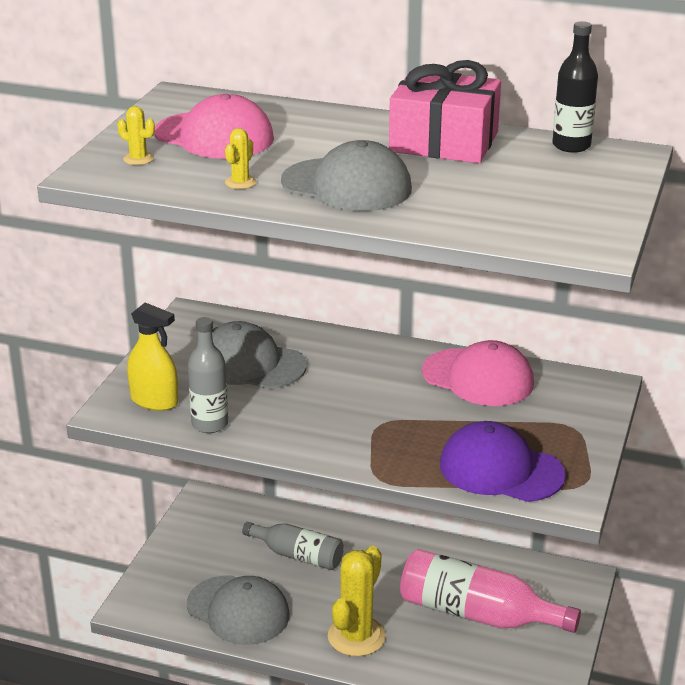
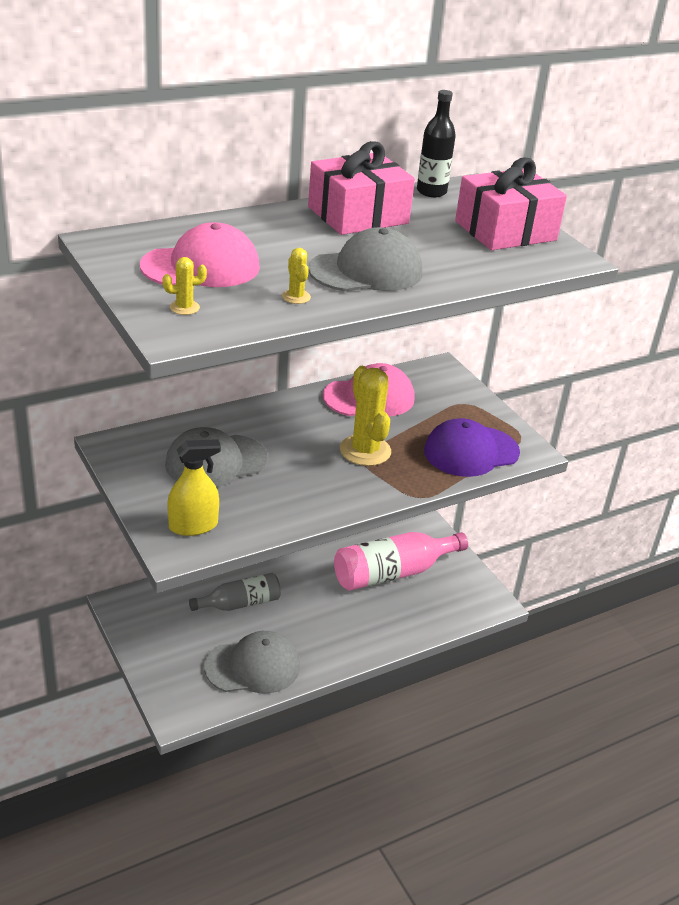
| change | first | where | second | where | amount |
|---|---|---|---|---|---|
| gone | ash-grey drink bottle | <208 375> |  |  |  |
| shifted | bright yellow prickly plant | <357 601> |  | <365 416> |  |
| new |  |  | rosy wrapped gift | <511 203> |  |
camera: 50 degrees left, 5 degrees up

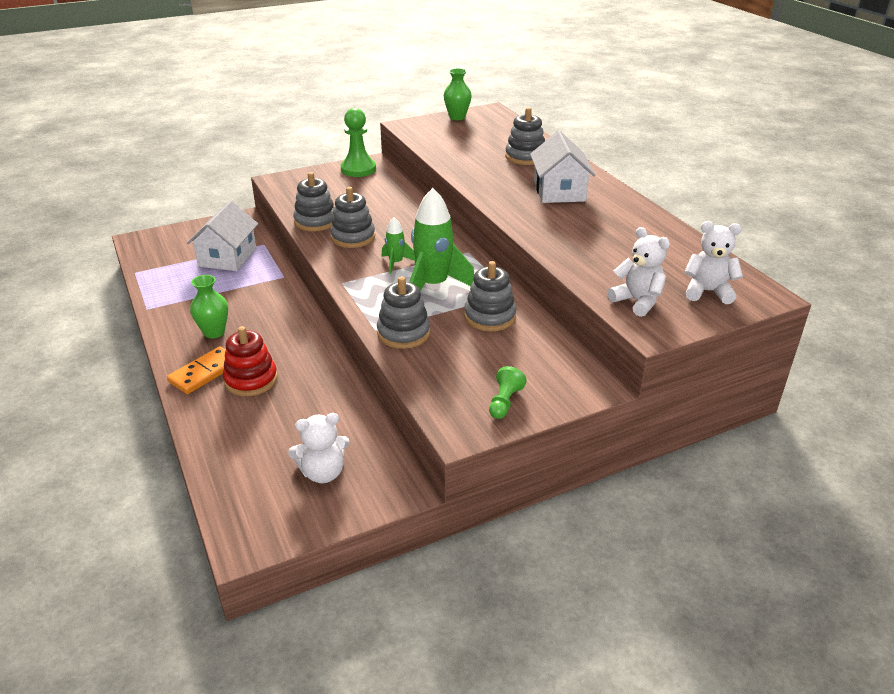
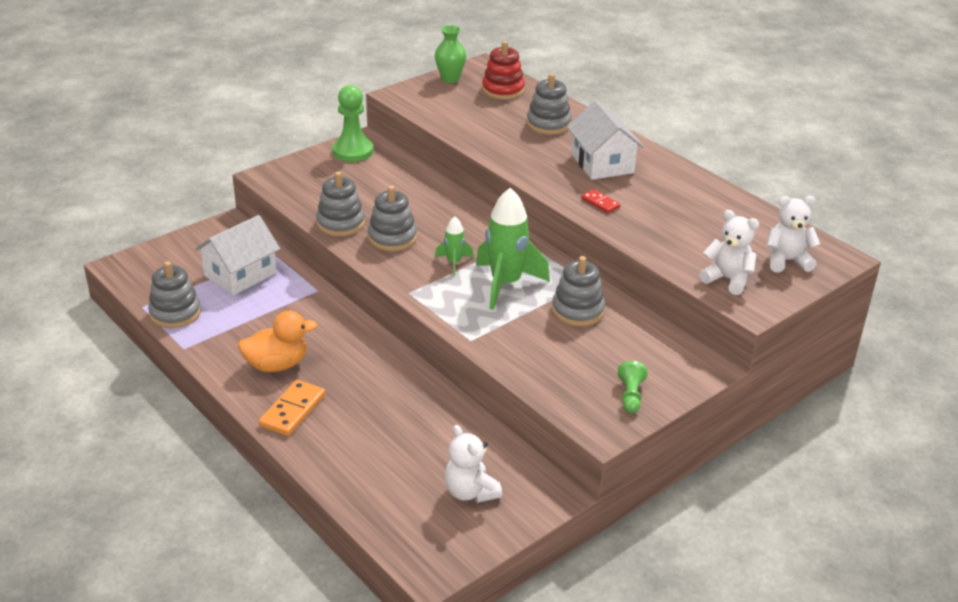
| change | first | where | second | where | amount |
|---|---|---|---|---|---|
| rotated | white cottage | <222 236> |  | <237 255> | 45 degrees clockwise |
| swapped | emerald flower vase | <209 306> | orange rubber duck | <277 341> |  |
| shifted | ash-grey ring stacker | <403 313> |  | <174 294> |  |
| shifted | scarlet ring stacker | <250 361> |  | <503 70> |  |
| rotated | white stuffed bear | <319 448> |  | <473 464> | 90 degrees clockwise |
| new |  |  | scarlet domino piece | <600 201> |  |
camera: 15 degrees left, 0 degrees up

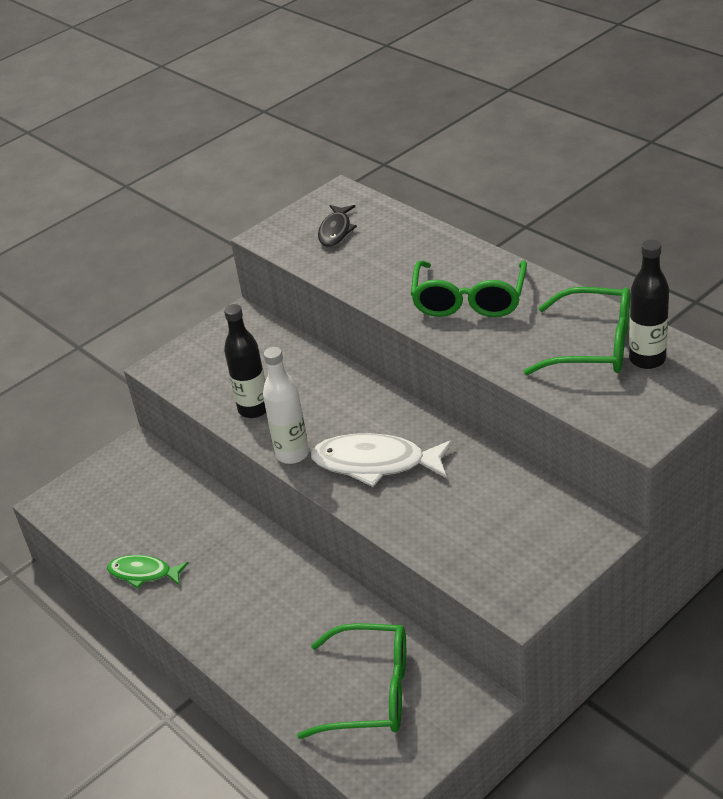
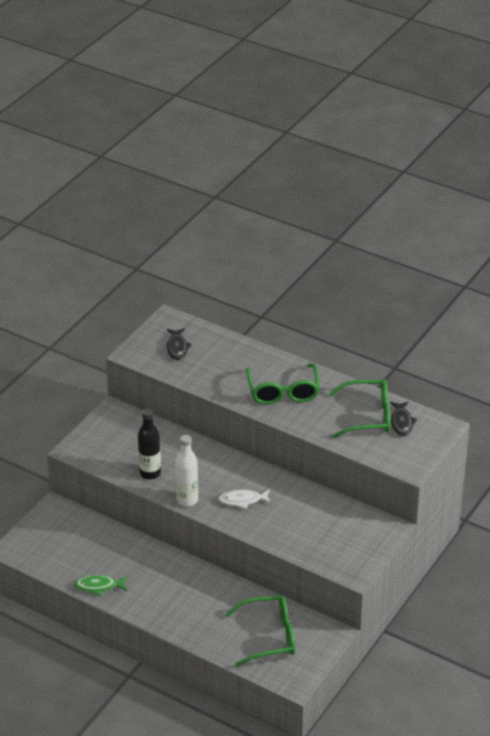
| change | first | where | second | where | amount |
|---|---|---|---|---|---|
| swapped | ebony drink bottle | <649 304> | ebony toy fish | <403 418> |  |
| scaled | white toy fish | <382 460> |  | <245 499> | x0.59 |
camera: 20 degrees left, 0 degrees up

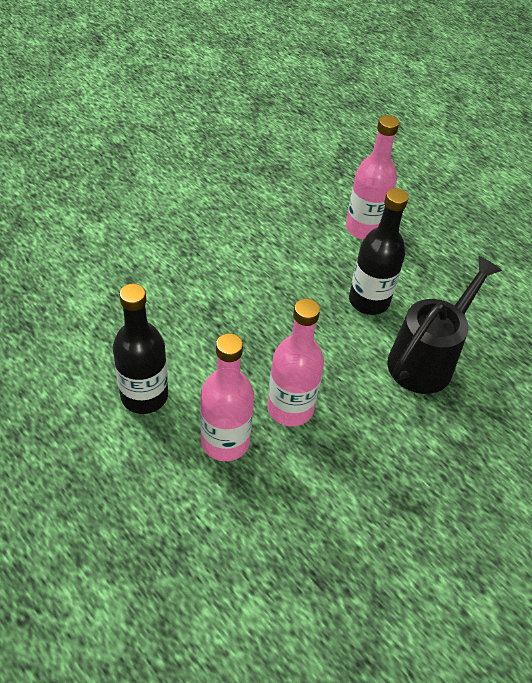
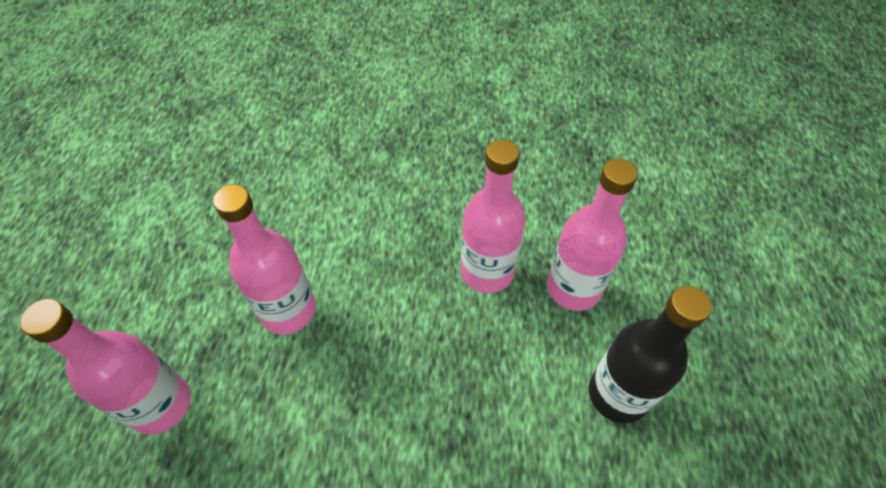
| change | first | where | second | where | amount |
|---|---|---|---|---|---|
| repainted | ebony drink bottle | <379 251> | rosy drink bottle | <264 260> |  |
| gone | ebony watering can | <444 325> |  |  |  |
camera: 130 degrees left, 5 degrees up

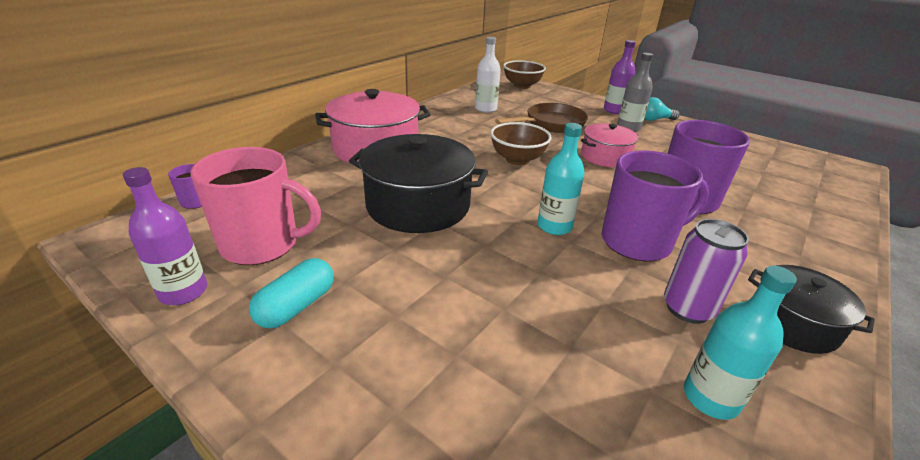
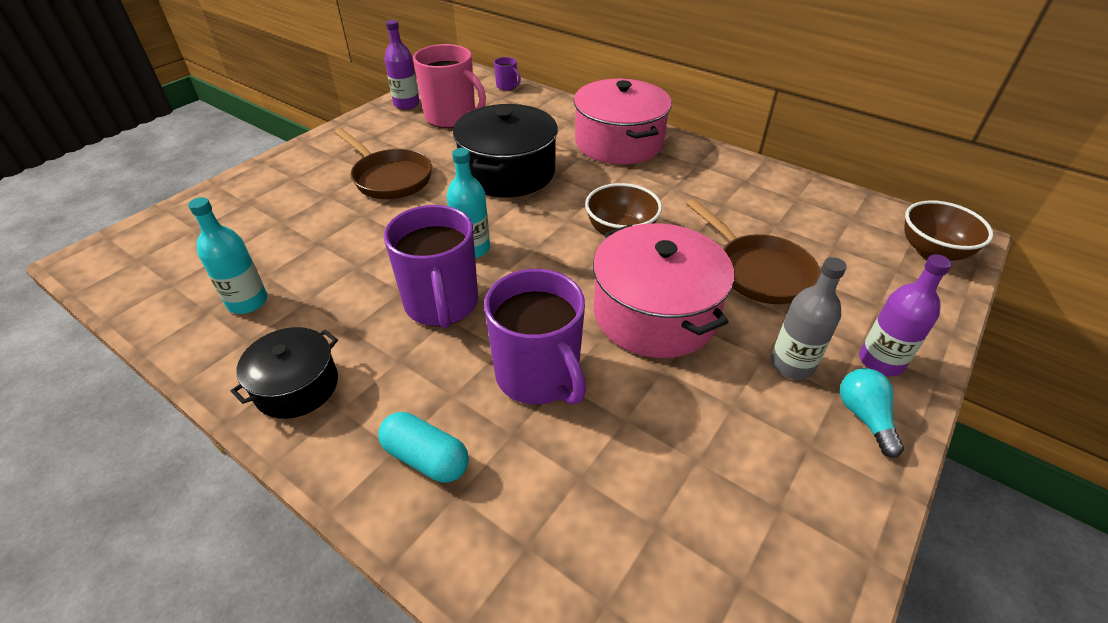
| change | first | where | second | where | amount |
|---|---|---|---|---|---|
| gone | white drink bottle | <488 75> |  |  |  |
| scaled | rosy stockpot | <609 145> |  | <663 290> | x1.71 |
| rotated | rosy mug | <255 206> |  | <449 86> | 60 degrees counterclockwise |
| gone | purple soda can | <706 271> |  |  |  |
| shifted | aqua pill | <291 293> |  | <423 447> |  |
| new |  |  | russet frying pan | <383 163> |  |
camera: 90 degrees right, 10 degrees up

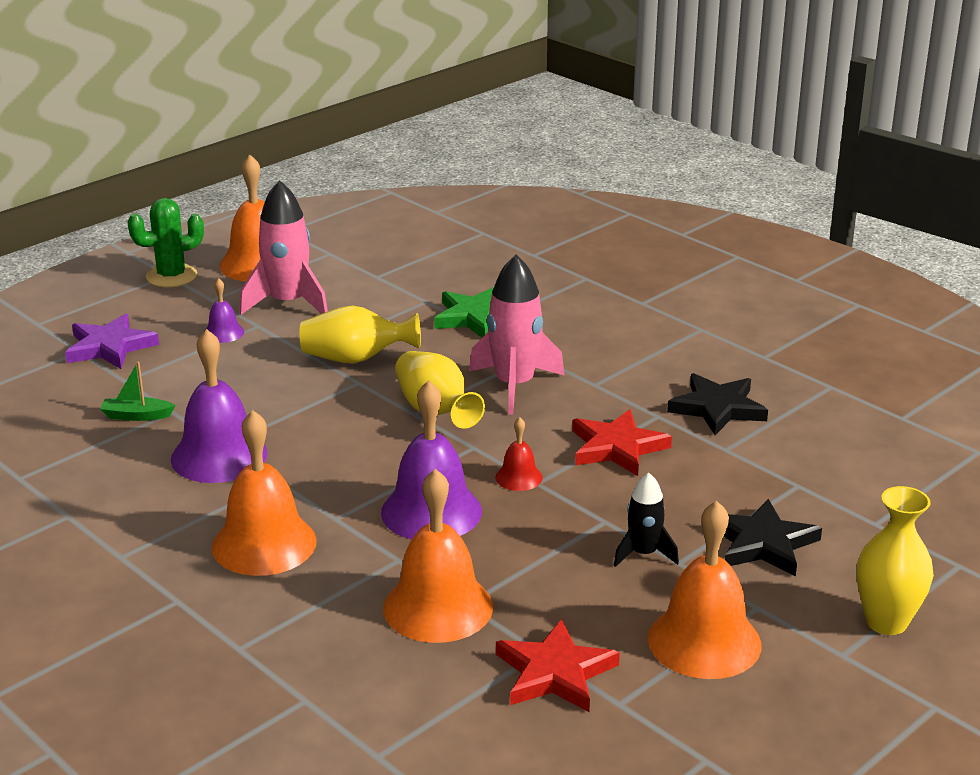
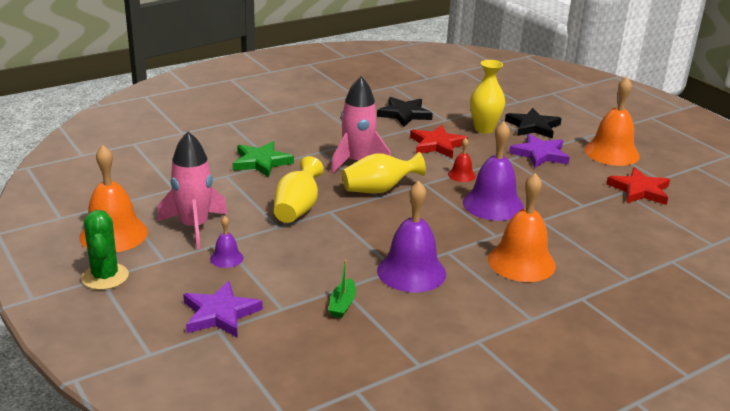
| change | first | where | second | where | amount |
|---|---|---|---|---|---|
| gone | orange bell | <438 556> |  |  |  |
| swapped | ebony spaceship | <646 520> | purple five-pointed star | <539 151> |  |
| shifted | bright yellow flower vase | <895 560> |  | <487 96> |  |
camera: 80 degrees left, 0 degrees up

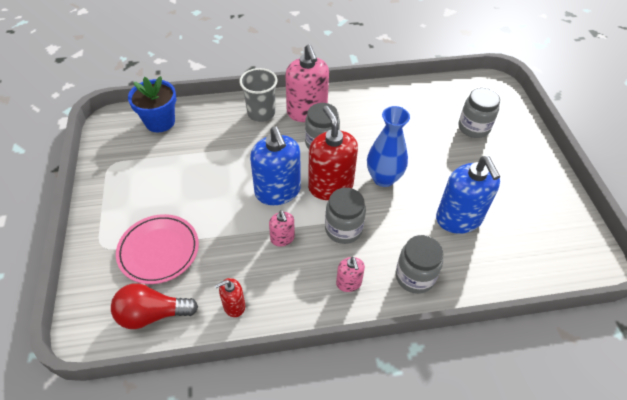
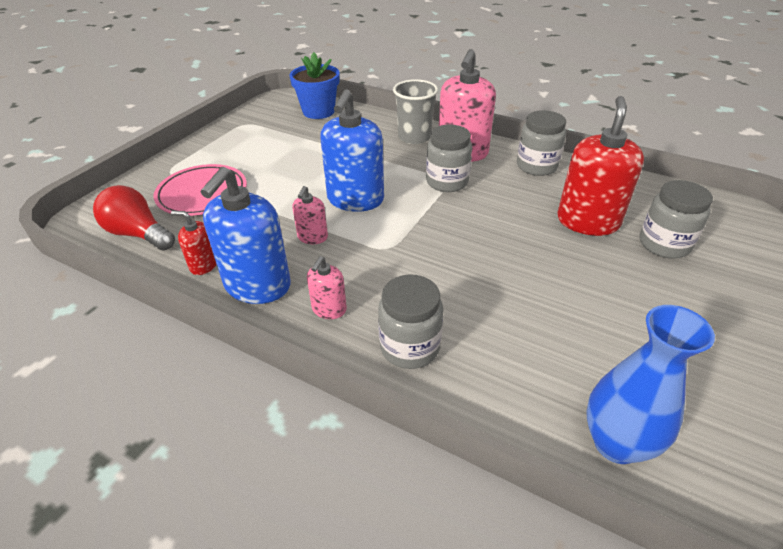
| change | first | where | second | where | amount |
|---|---|---|---|---|---|
| shifted | scarlet soap pump | <333 153> |  | <600 166> |  |
| shifted | cobalt flower vase | <388 146> |  | <650 384> |  |
| shifted | cobalt soap pump | <468 195> |  | <245 235> |  |
| shifted | ash-grey preserve jar | <345 216> |  | <541 143> |  |
camera: 40 degrees right, 10 degrees down

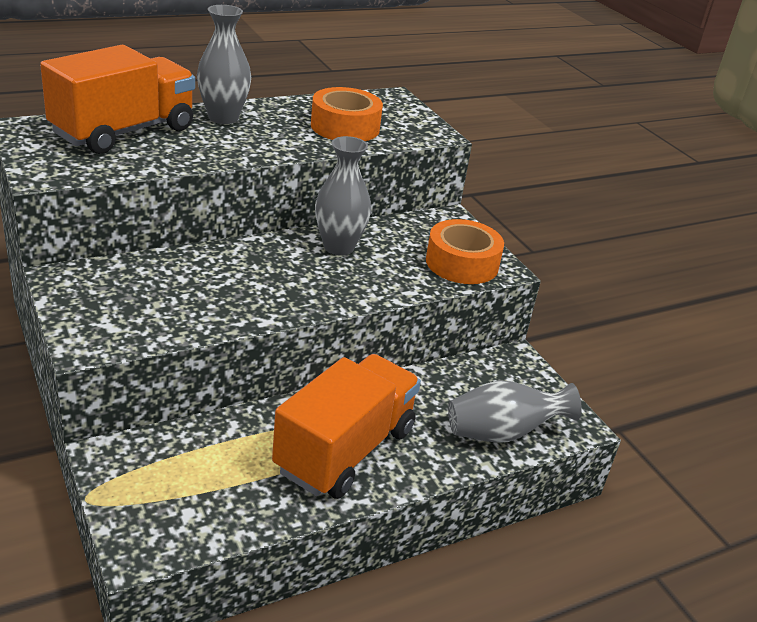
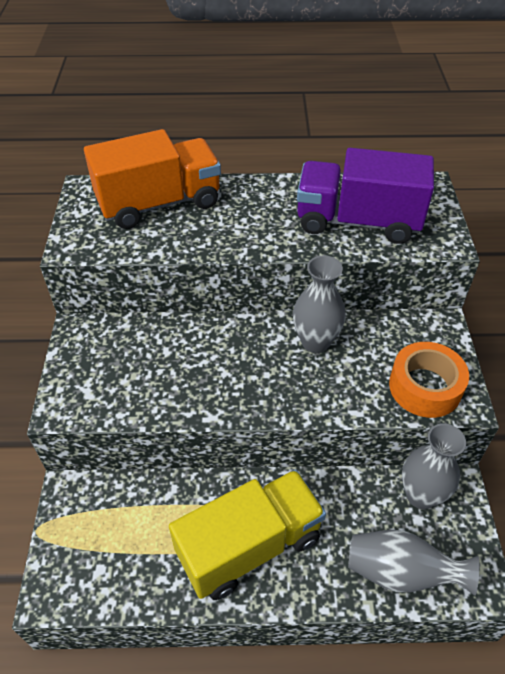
| change | first | where | second | where | amount |
|---|---|---|---|---|---|
| shifted | ash-grey flower vase | <224 64> |  | <434 466> |  |
| swapped | orange roll of tape | <347 114> | purple truck | <365 196> |  |
| repainted | orange truck | <346 426> | bright yellow truck | <247 535> |  |
camera: 30 degrees right, 15 degrees up

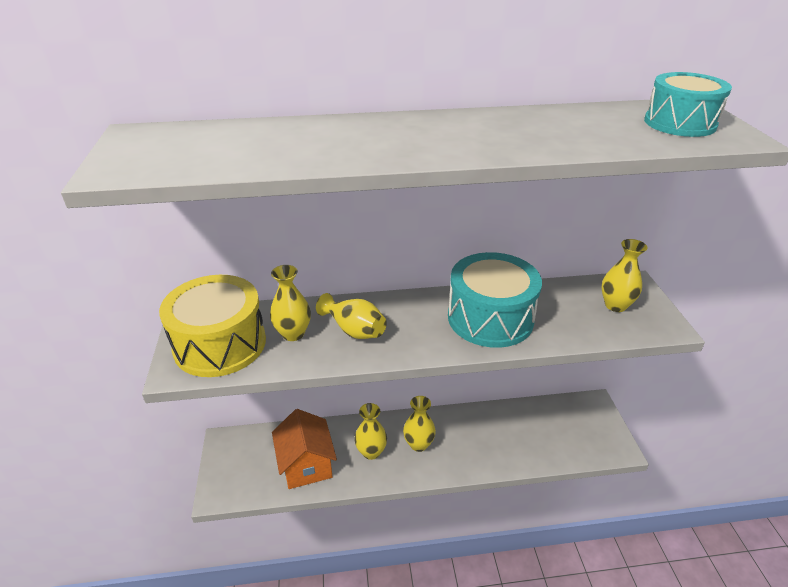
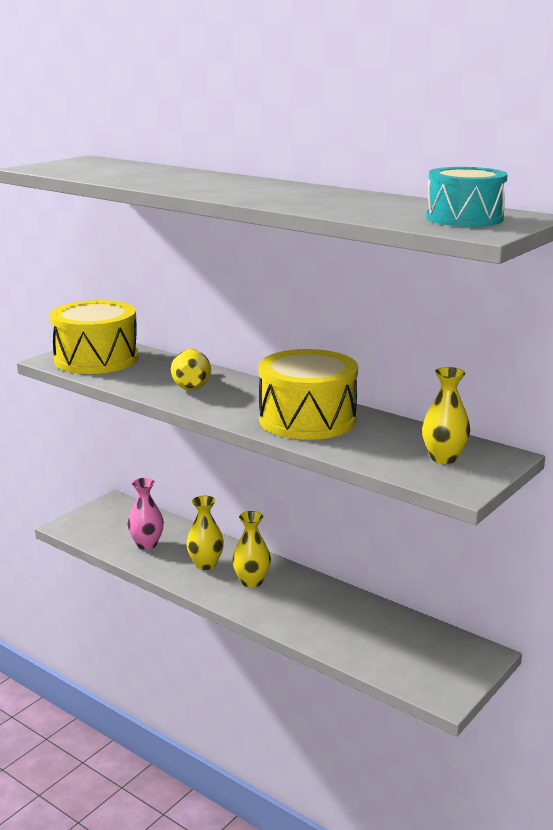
| change | first | where | second | where | amount |
|---|---|---|---|---|---|
| repainted | aqua drum | <495 300> | bright yellow drum | <308 394> |  |
| gone | bright yellow flower vase | <290 303> |  |  |  |
| swapped | orange cottage | <304 449> | rosy flower vase | <145 514> |  |
camera: 45 degrees right, 15 degrees down

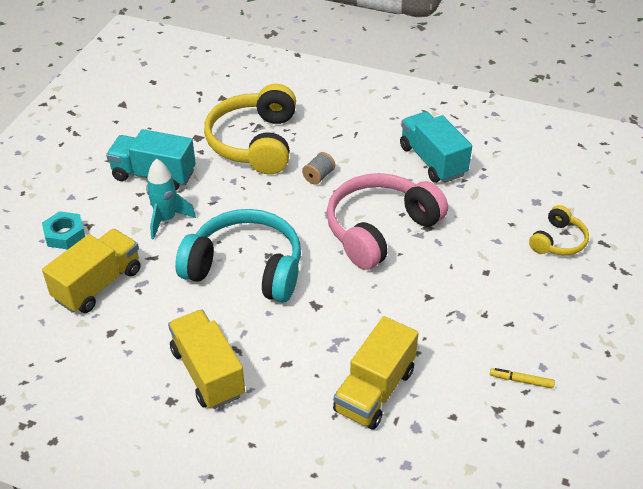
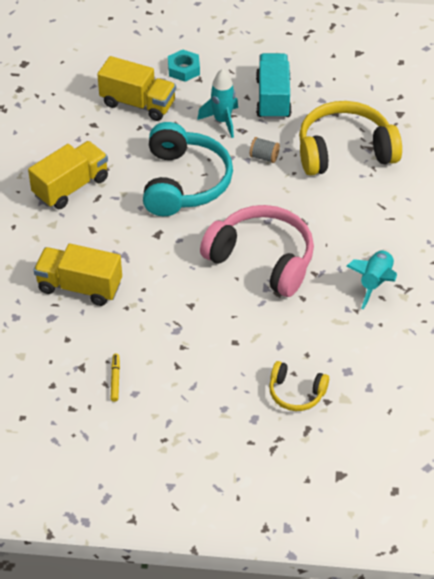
| change | first | where | second | where | amount |
|---|---|---|---|---|---|
| swapped | aqua truck | <436 147> | aqua spaceship | <372 279> |  |
| shifted | ash-grey bobbin | <318 168> |  | <265 150> |  |
camera: 75 degrees right, 5 degrees up

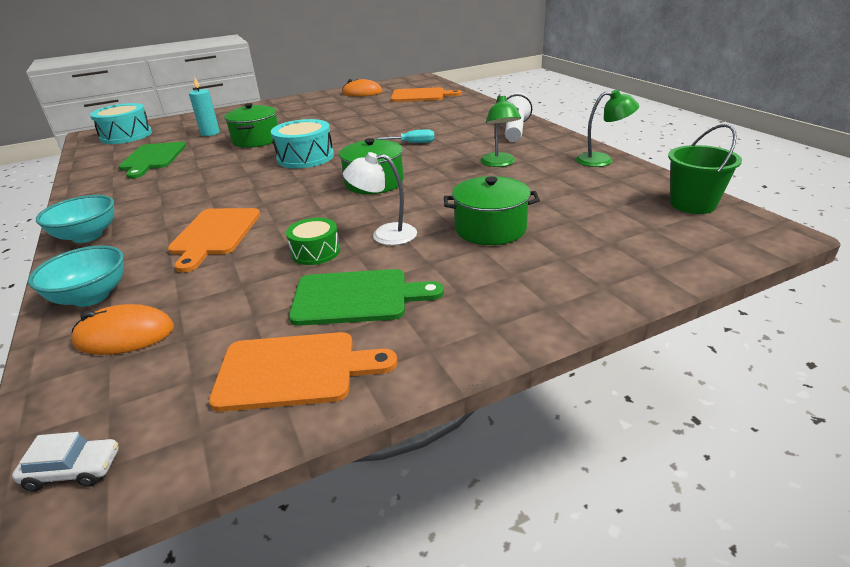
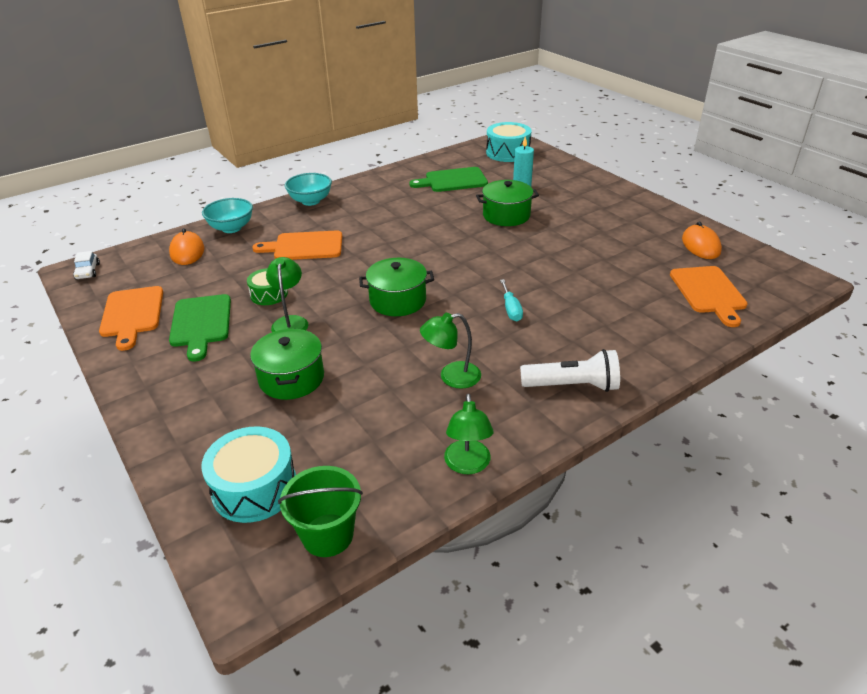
| change | first | where | second | where | amount |
|---|---|---|---|---|---|
| shifted | aqua drum | <302 143> |  | <248 474> |  |
| repainted | white lamp | <380 198> | emerald lamp | <287 294> |  |
camera: 80 degrees right, 5 degrees up

